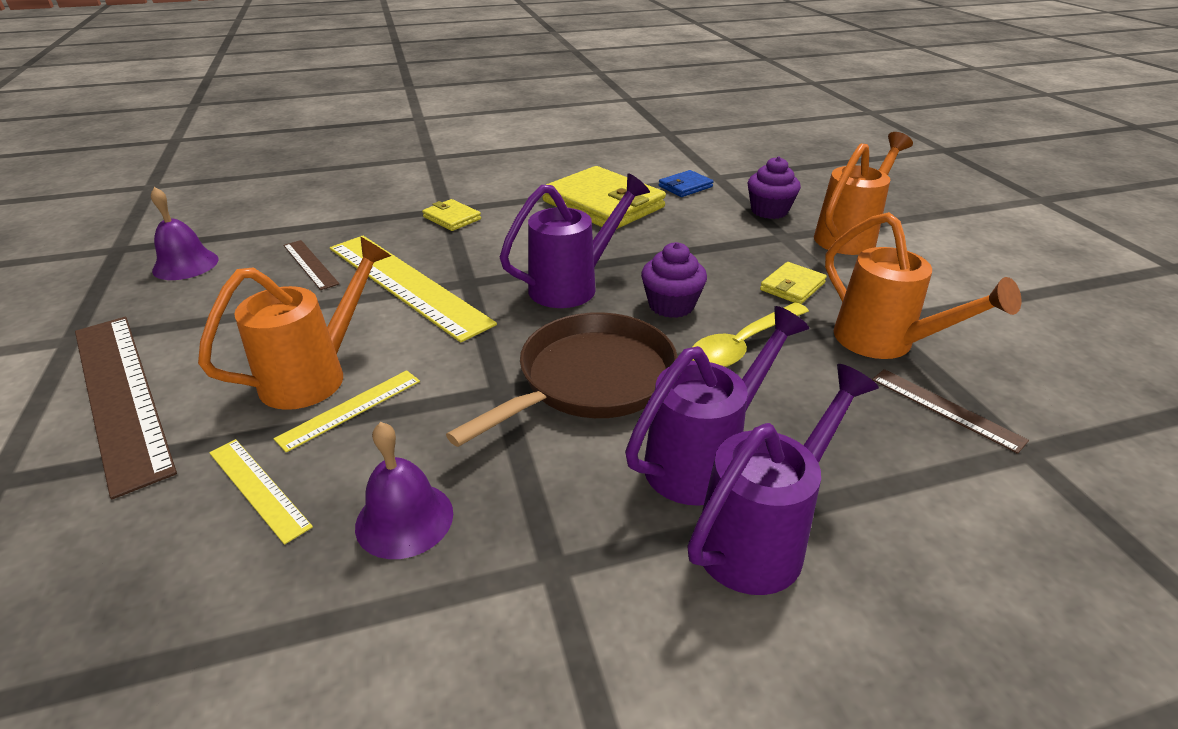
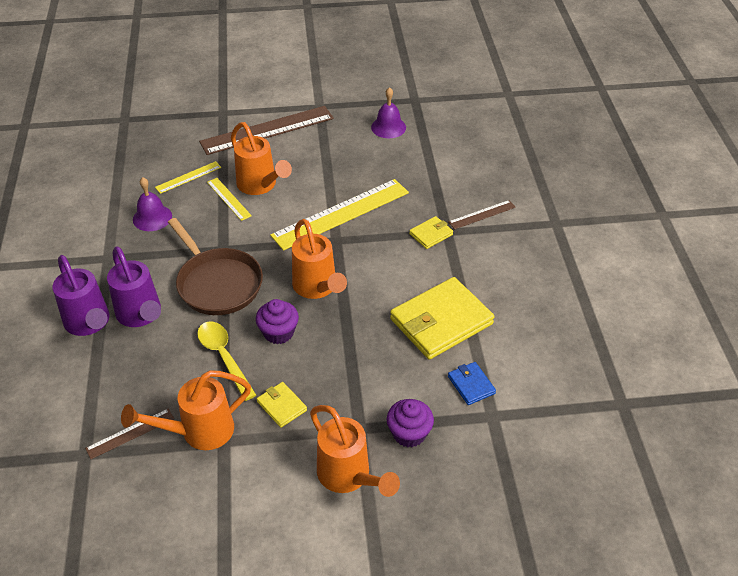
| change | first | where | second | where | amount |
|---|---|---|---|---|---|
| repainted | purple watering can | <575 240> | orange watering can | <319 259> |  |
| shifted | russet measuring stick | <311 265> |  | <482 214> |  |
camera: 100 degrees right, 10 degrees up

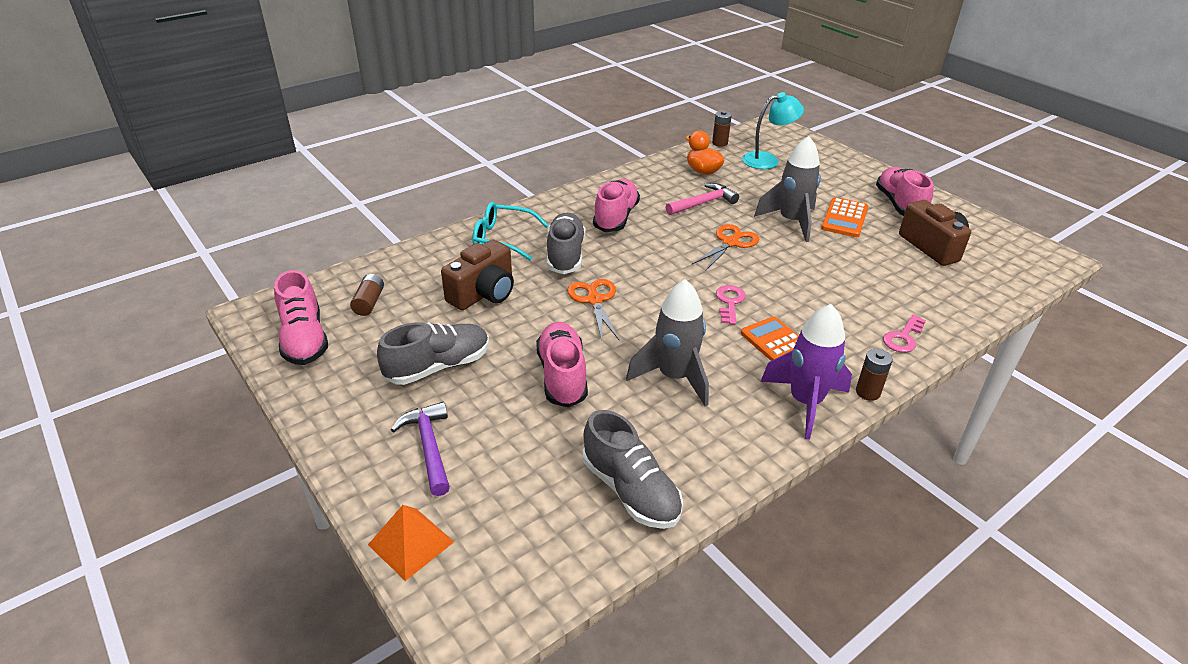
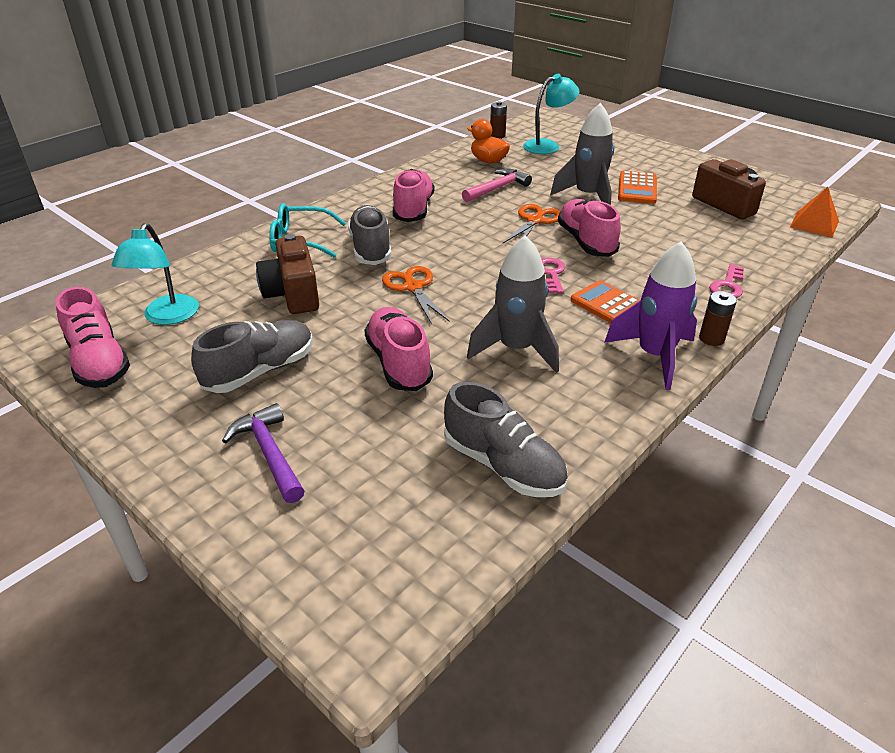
| change | first | where | second | where | amount |
|---|---|---|---|---|---|
| shifted | rosy sneaker | <905 191> |  | <589 228> |  |
| rotated | russet compact camera | <477 274> |  | <287 274> | 135 degrees clockwise |
| swapped | russet battery | <367 295> | aqua lamp | <155 274> |  |
| shifted | orange solid pyramid | <411 543> |  | <814 212> |  |
camera: 10 degrees left, 0 degrees up

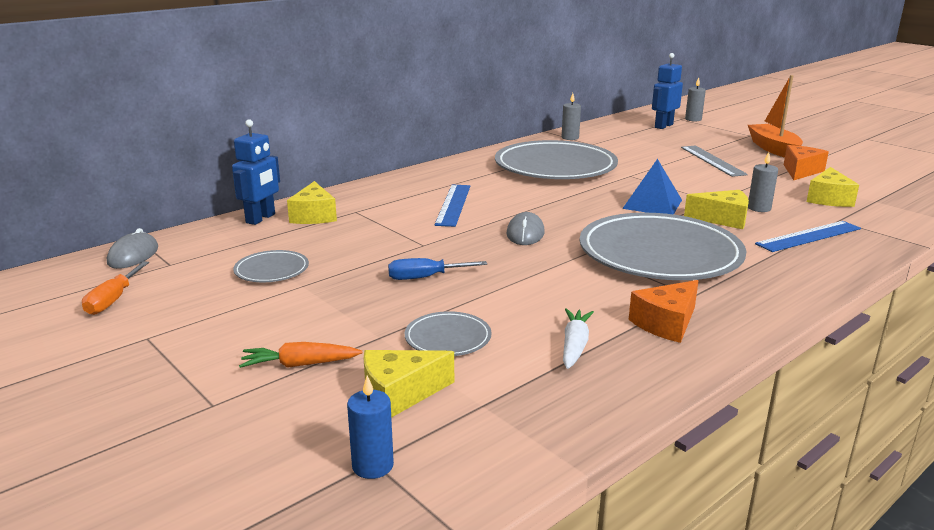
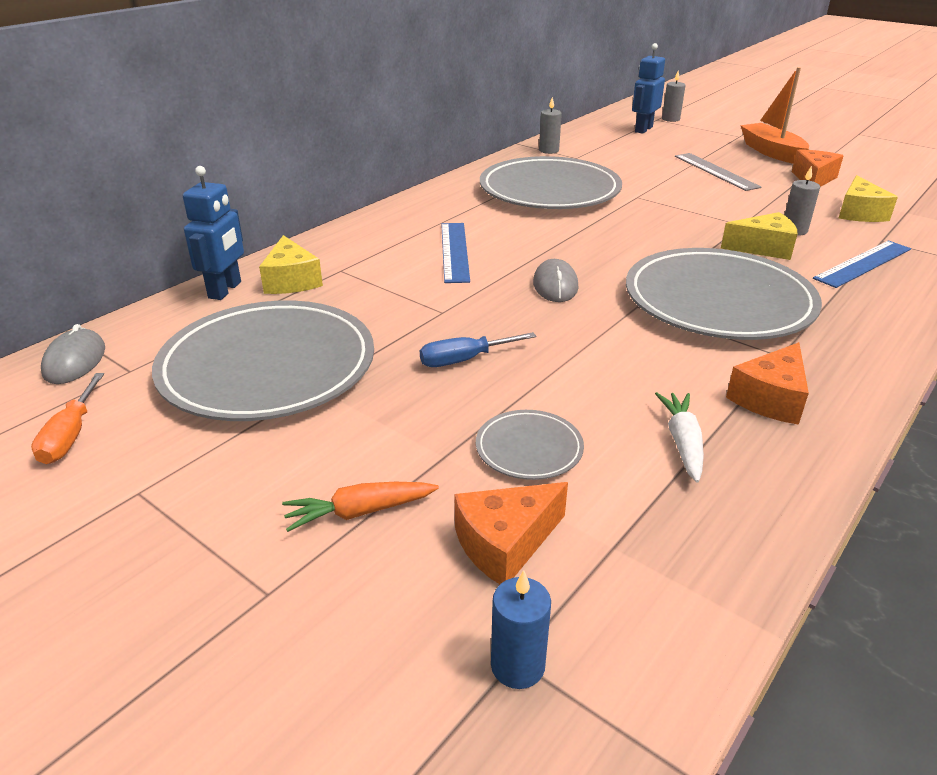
| change | first | where | second | where | amount |
|---|---|---|---|---|---|
| gone | cobalt solid pyramid | <652 187> |  |  |  |
| scaled | ash-grey dinner plate | <271 266> |  | <263 361> | x2.29 |
| repainted | bright yellow piece of cheese | <409 384> | orange piece of cheese | <511 533> |  |
camera: 10 degrees left, 10 degrees up

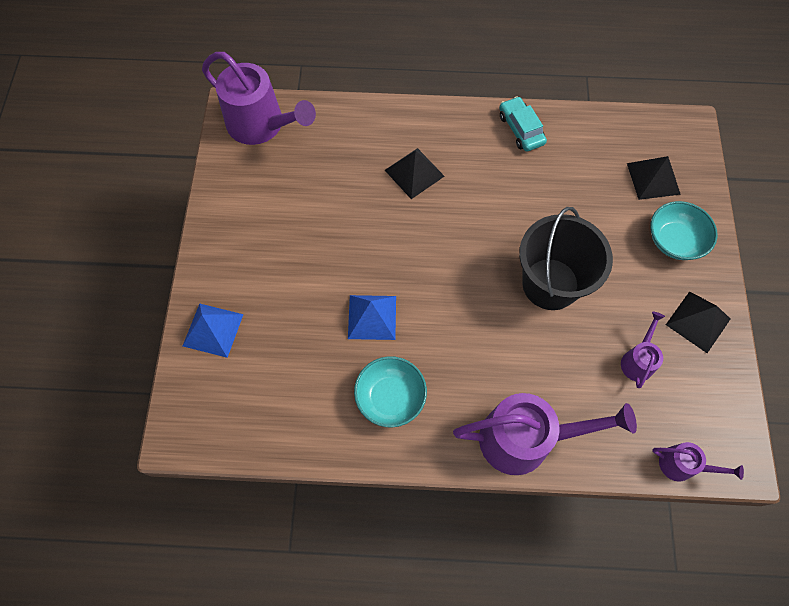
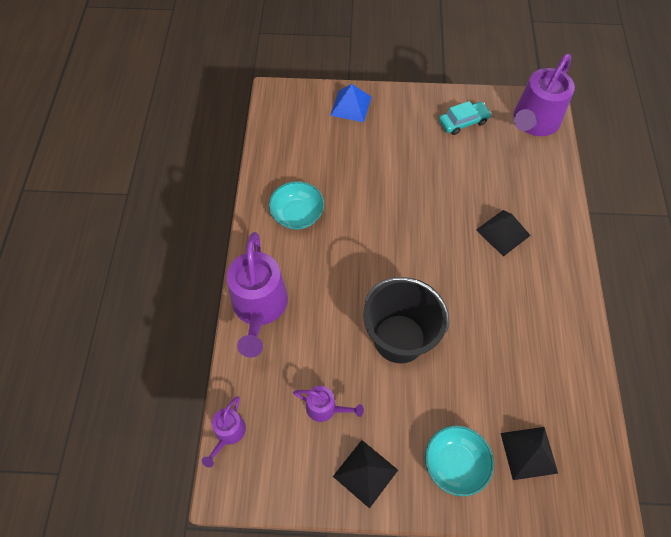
| change | first | where | second | where | amount |
|---|---|---|---|---|---|
| shifted | aqua toy car | <523 124> |  | <465 118> |  |
| gone | cobalt solid pyramid | <372 317> |  |  |  |
camera: 90 degrees right, 5 degrees down

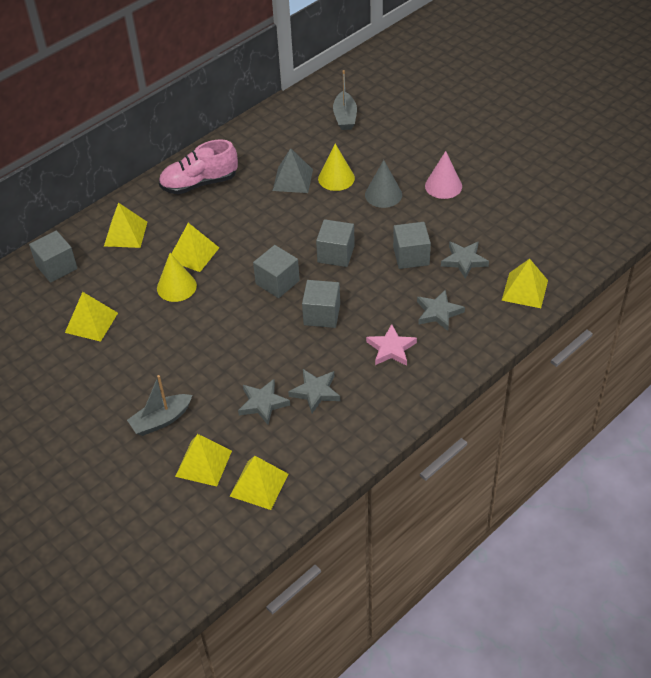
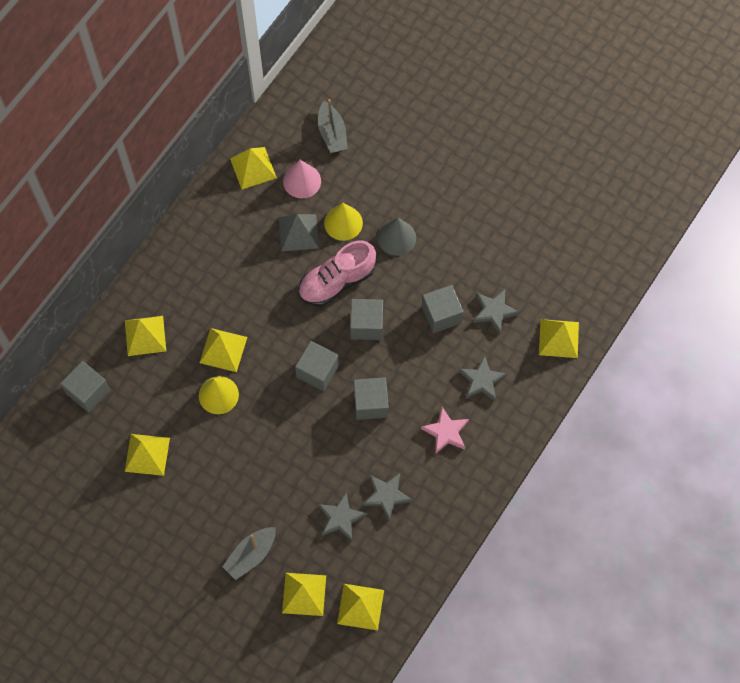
| change | first | where | second | where | amount |
|---|---|---|---|---|---|
| shifted | rosy sneaker | <198 166> |  | <337 273> |  |
| shifted | rosy cone shape | <443 175> |  | <302 179> |  |
| new |  |  | bright yellow solid pyramid | <253 168> |  |
camera: 15 degrees left, 20 degrees up

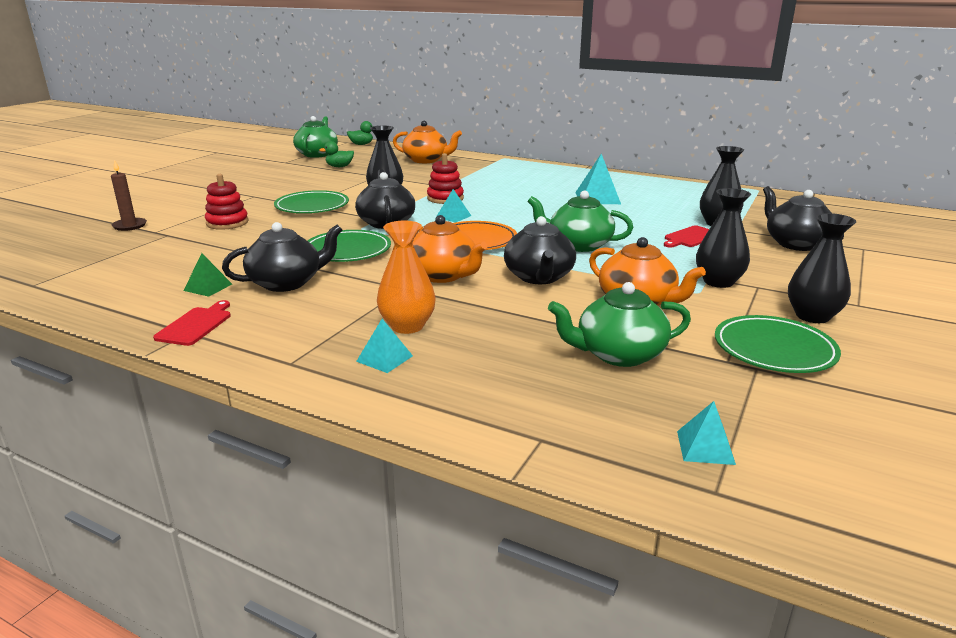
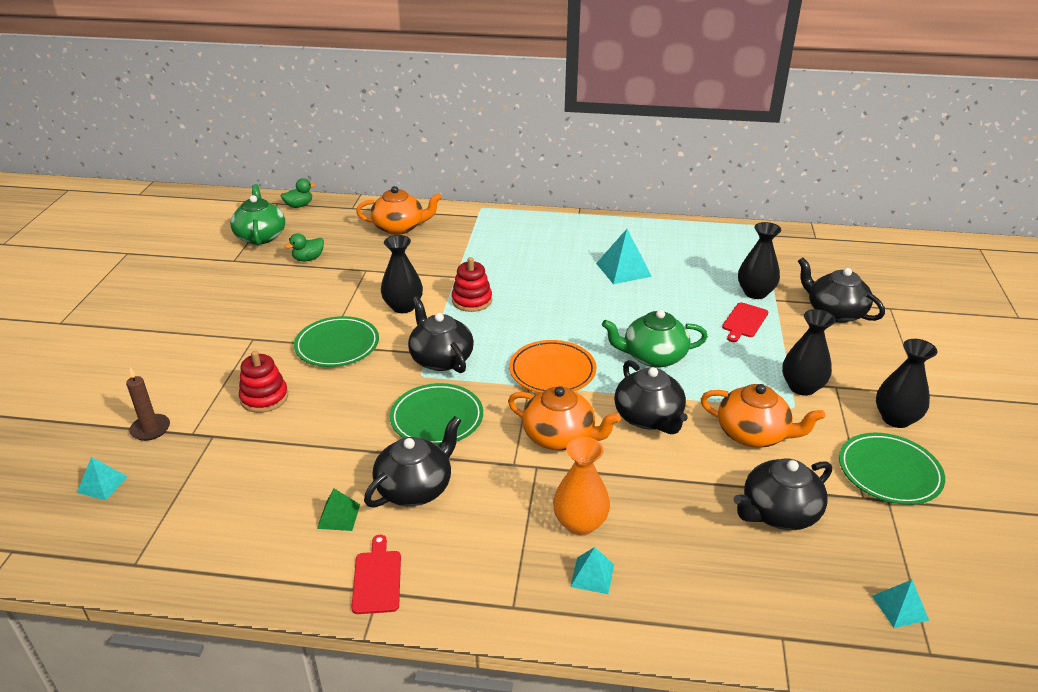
| change | first | where | second | where | amount |
|---|---|---|---|---|---|
| shifted | aqua solid pyramid | <453 205> |  | <102 478> |  |
| repainted | emerald teapot | <619 324> | ebony teapot | <782 494> |  |
camera: 20 degrees left, 10 degrees up

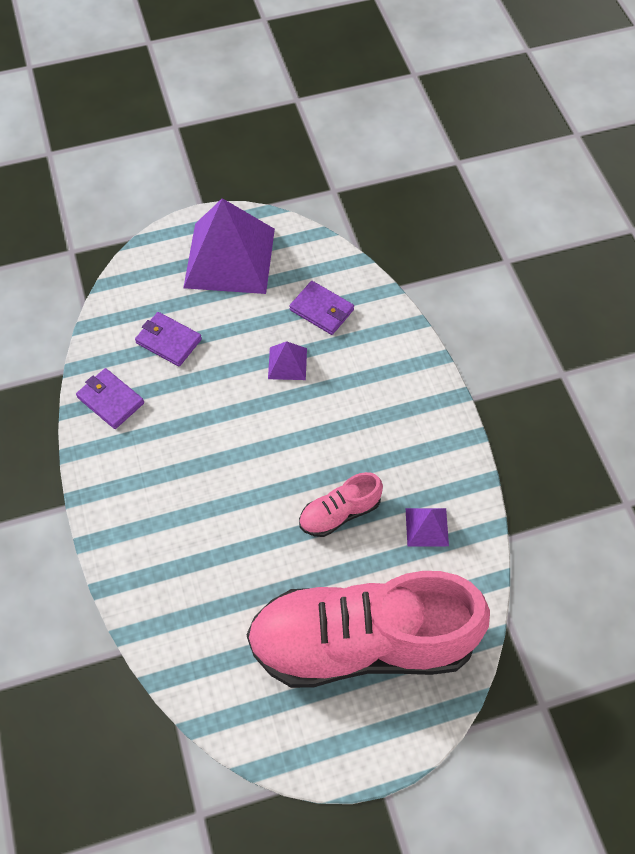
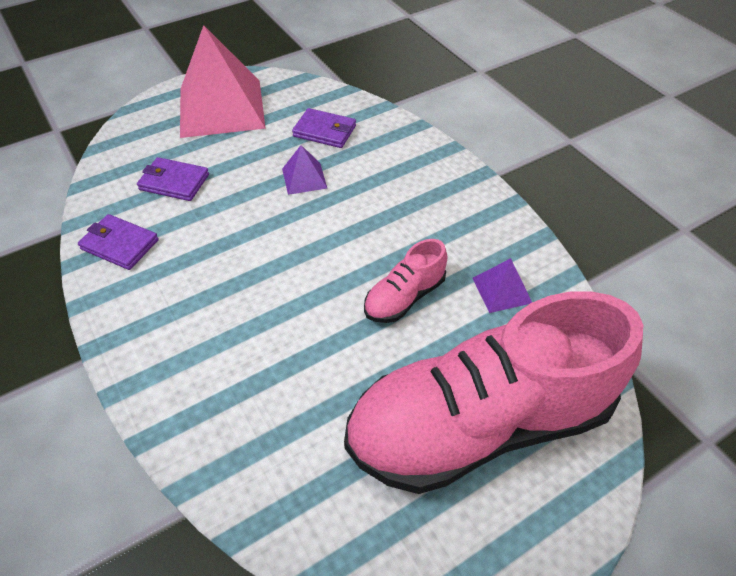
| change | first | where | second | where | amount |
|---|---|---|---|---|---|
| repainted | purple solid pyramid | <229 246> | rosy solid pyramid | <223 81> |  |
camera: 15 degrees left, 10 degrees down

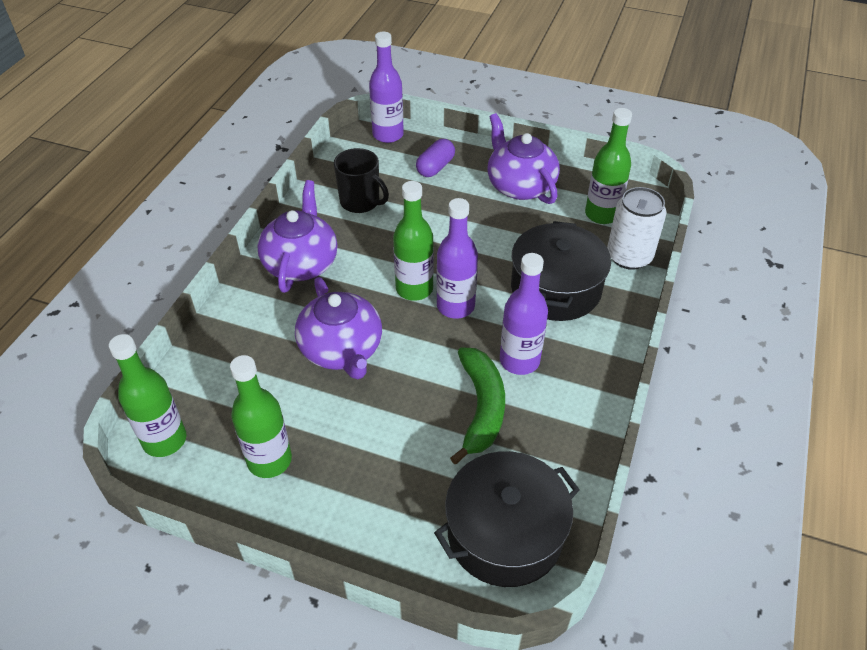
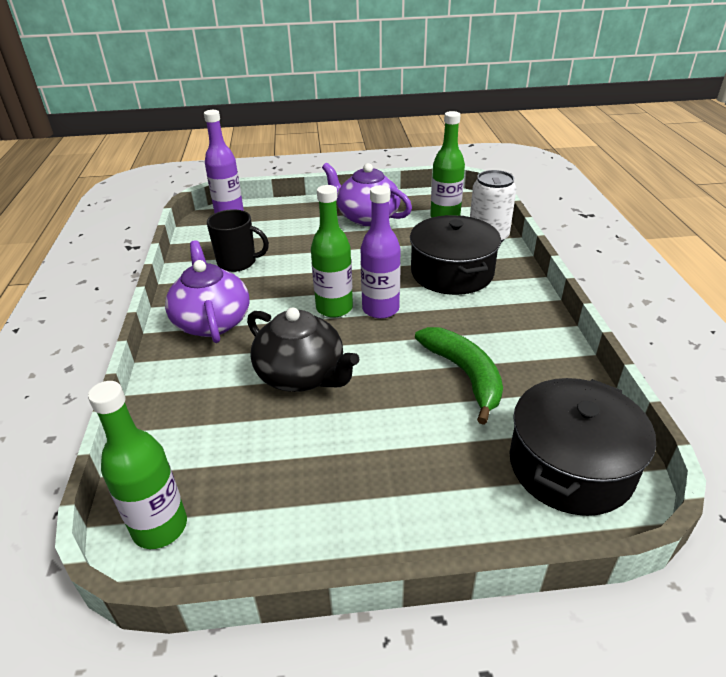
| change | first | where | second | where | amount |
|---|---|---|---|---|---|
| gone | purple pill | <435 158> |  |  |  |
| gone | purple drink bottle | <524 314> |  |  |  |
| repainted | purple teapot | <338 328> | ebony teapot | <303 349> |  |
| gone | emerald drink bottle | <261 416> |  |  |  |
camera: 25 degrees left, 10 degrees down

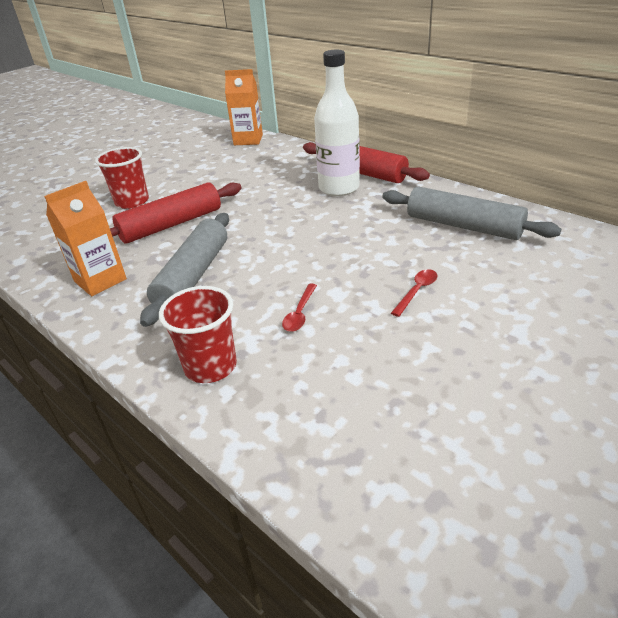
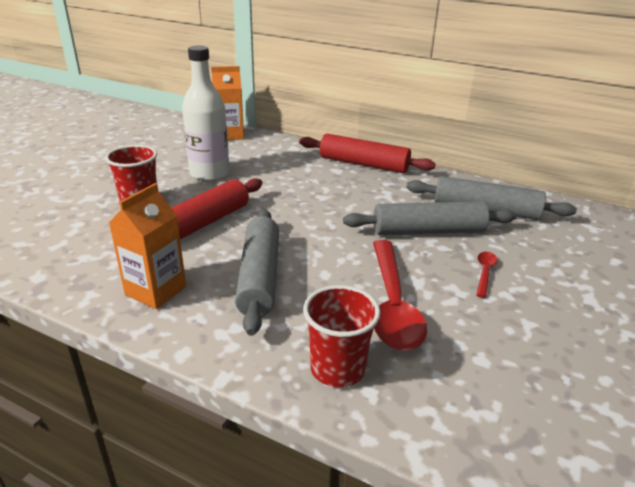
| change | first | where | second | where | amount |
|---|---|---|---|---|---|
| shifted | white drink bottle | <337 123> |  | <205 113> |  |
| scaled | scarlet spoon | <299 308> |  | <400 295> | x2.28 |
| new |  |  | ash-grey pastry roller | <430 218> |  |
camera: 20 degrees left, 5 degrees down

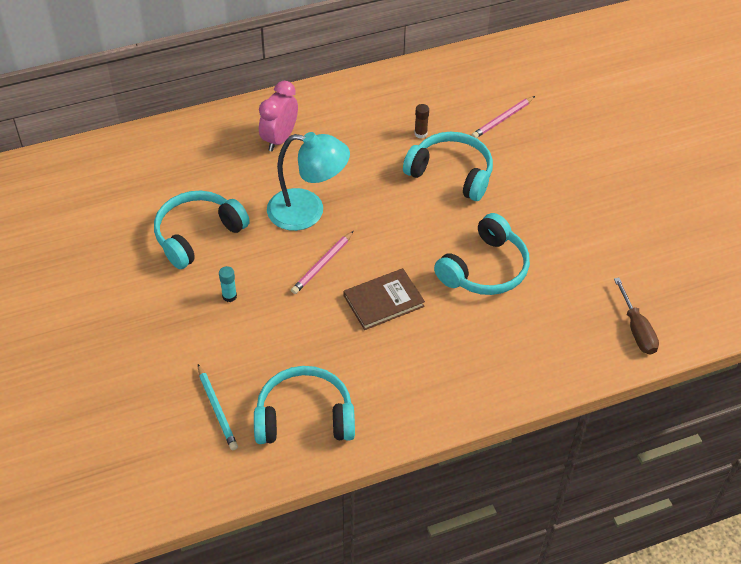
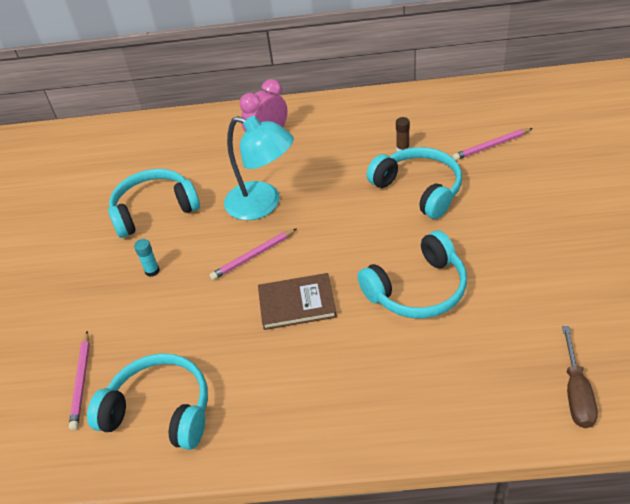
| change | first | where | second | where | amount |
|---|---|---|---|---|---|
| repainted | aqua wooden pencil | <218 407> | rosy wooden pencil | <79 380> |  |
camera: 25 degrees right, 5 degrees down

